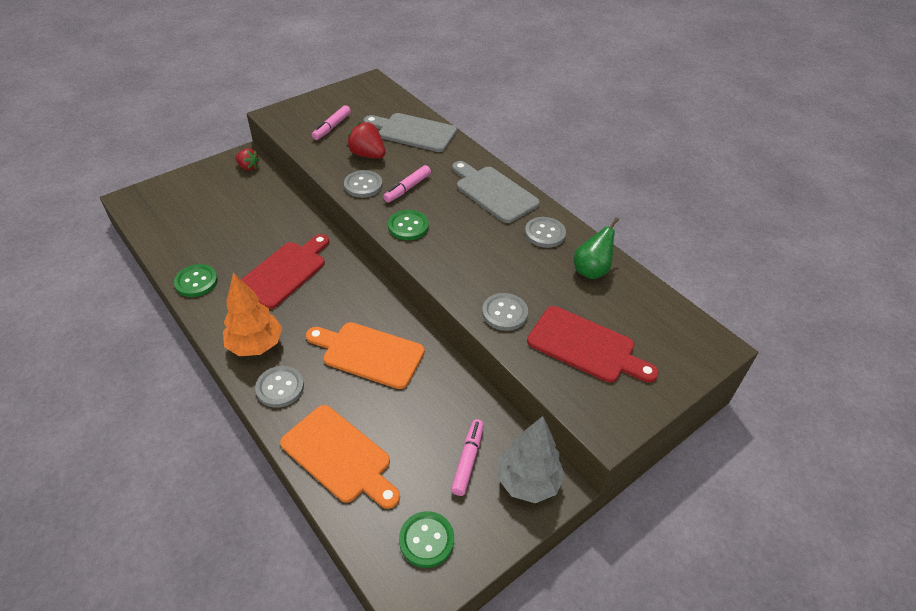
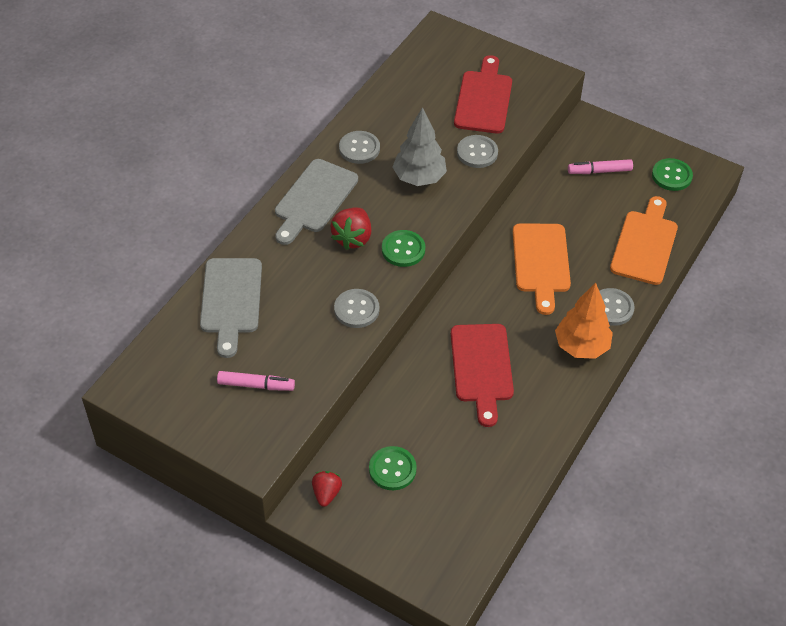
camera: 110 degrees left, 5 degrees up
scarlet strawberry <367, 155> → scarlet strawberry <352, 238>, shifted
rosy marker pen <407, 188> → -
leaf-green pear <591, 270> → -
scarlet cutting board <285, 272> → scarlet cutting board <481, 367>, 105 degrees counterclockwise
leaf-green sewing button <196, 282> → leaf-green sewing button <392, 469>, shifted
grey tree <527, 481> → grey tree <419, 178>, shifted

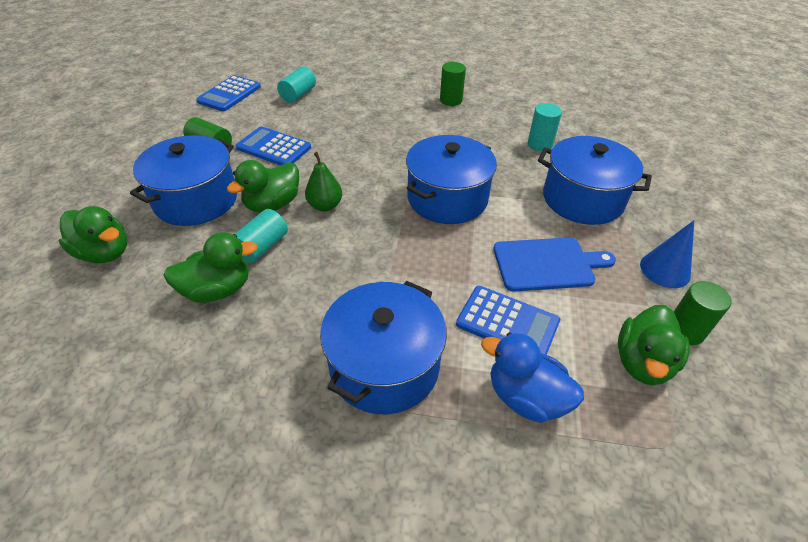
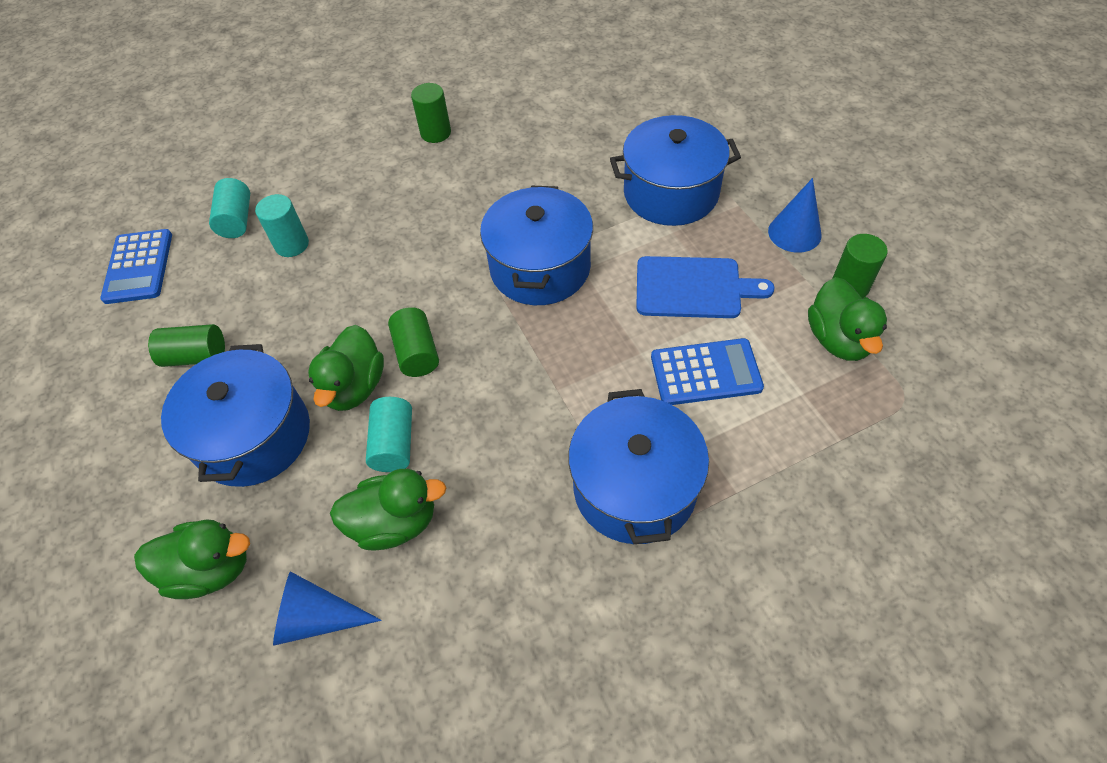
camera: 30 degrees left, 10 degrees up
teal cylinder <540, 144> → teal cylinder <292, 244>, shifted
cobalt adding machine <274, 148> → -
leaf-green pear <325, 206> → leaf-green cylinder <417, 353>
leaf-green toy duck <218, 290> → leaf-green toy duck <395, 522>, 45 degrees clockwise
cobalt cutting board <547, 264> → cobalt cutting board <693, 288>, 45 degrees clockwise
cobalt toy duck <525, 397> → -
- → cobalt solid cone <317, 618>

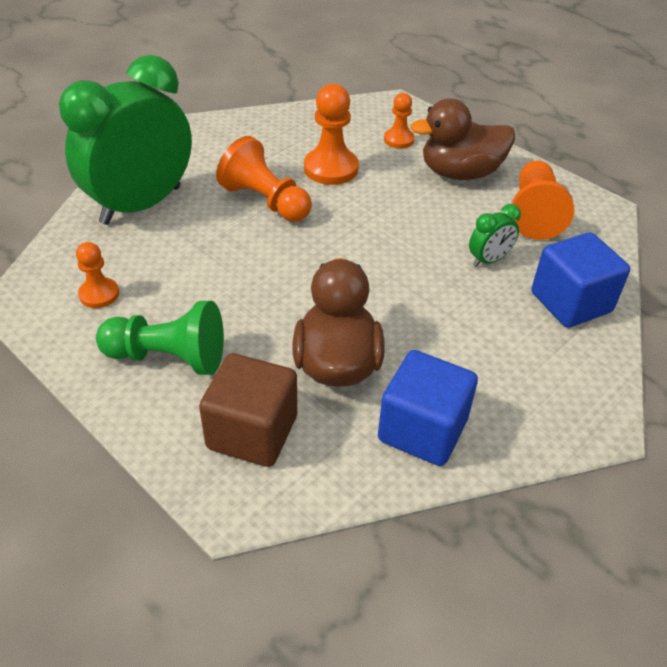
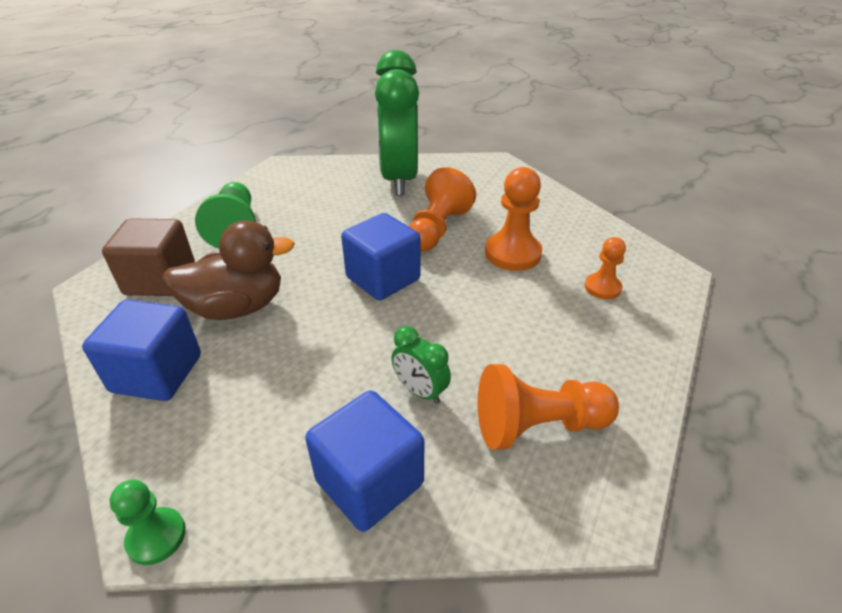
camera: 75 degrees right, 5 degrees down
leaf-green bedside clock <141, 205> → leaf-green bedside clock <399, 179>, 120 degrees counterclockwise
brown toy duck <460, 173> → -
orange-coloured game pawn <99, 294> → -
- → cobalt solid cube <383, 278>
- → leaf-green game pawn <156, 537>

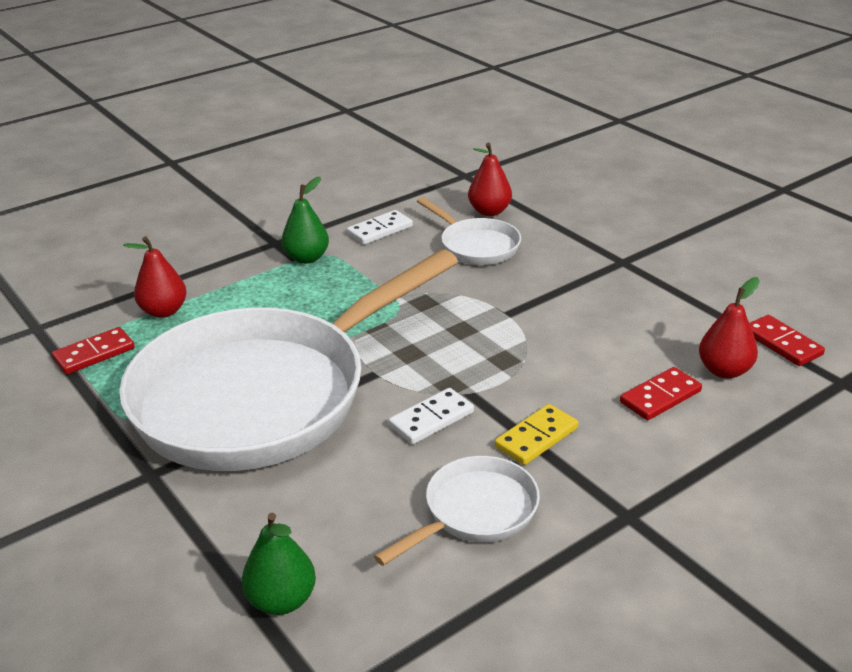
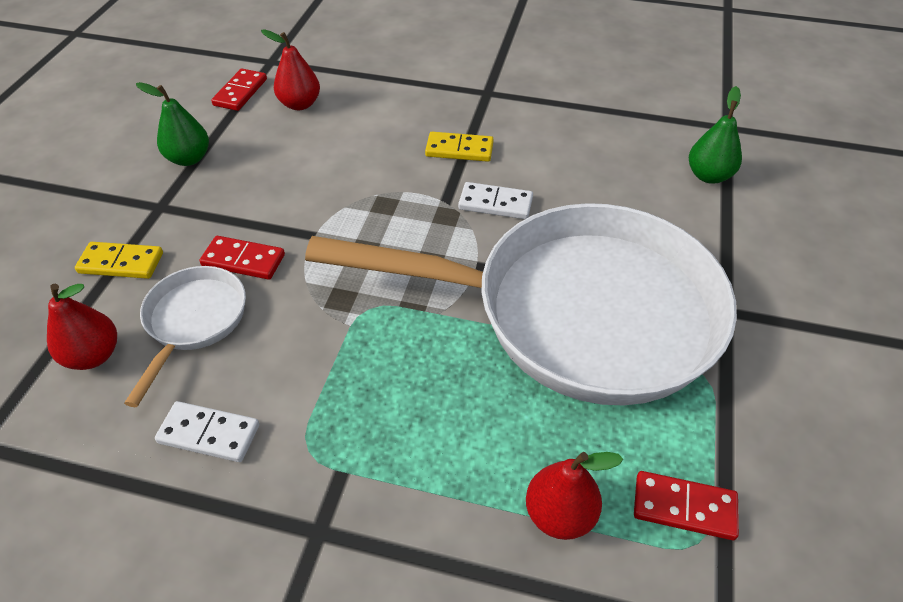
camera: 130 degrees left, 15 degrees up
leaf-green pear <307, 258> → leaf-green pear <189, 158>, shifted
scarlet domino <660, 397> → scarlet domino <243, 260>, shifted
white frying pan <475, 512> → -
- → yellow domino <121, 263>

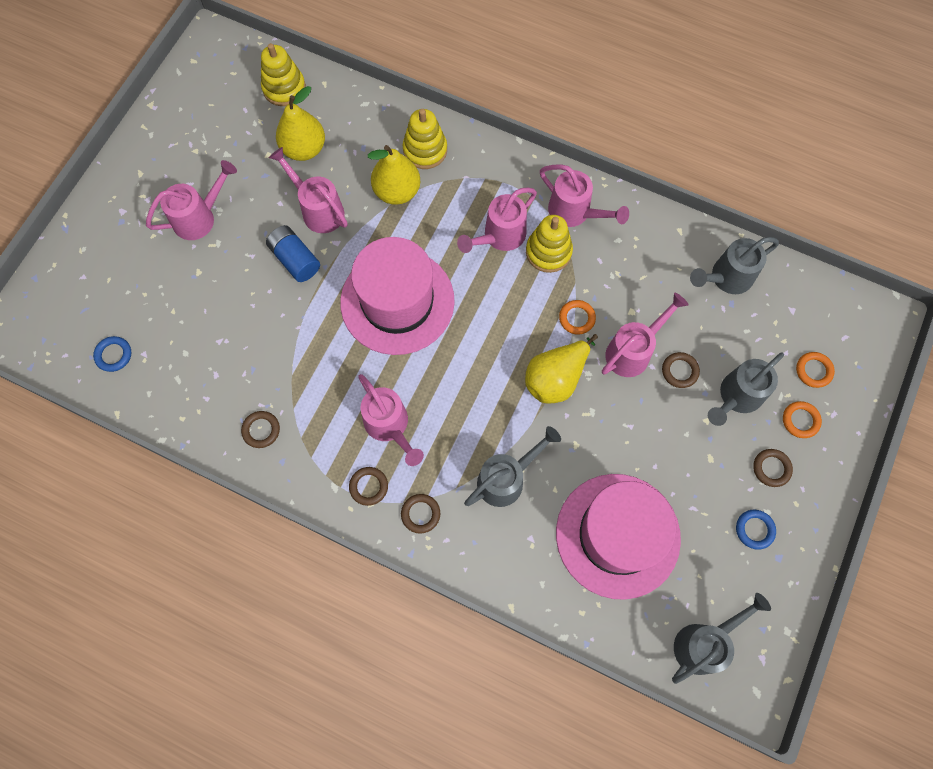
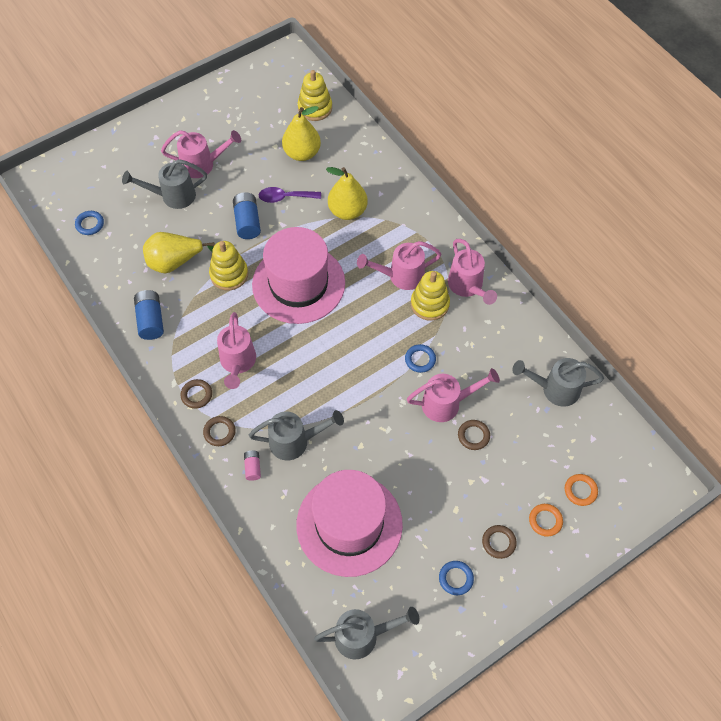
camera: 30 degrees right, 10 degrees down
yellow stacking rings <425, 150> → yellow stacking rings <229, 274>, shifted
rosy watering pot <318, 210> → violet tablespoon <285, 197>
orange-coloured ring <577, 318> → cobalt ring <420, 359>
yellow pear <556, 378> → yellow pear <175, 262>, shifted
grey watering pot <737, 396> → grey watering pot <173, 196>, shifted
brown ring <261, 430> → cobalt AA battery <151, 320>
- → rosy AA battery <253, 467>

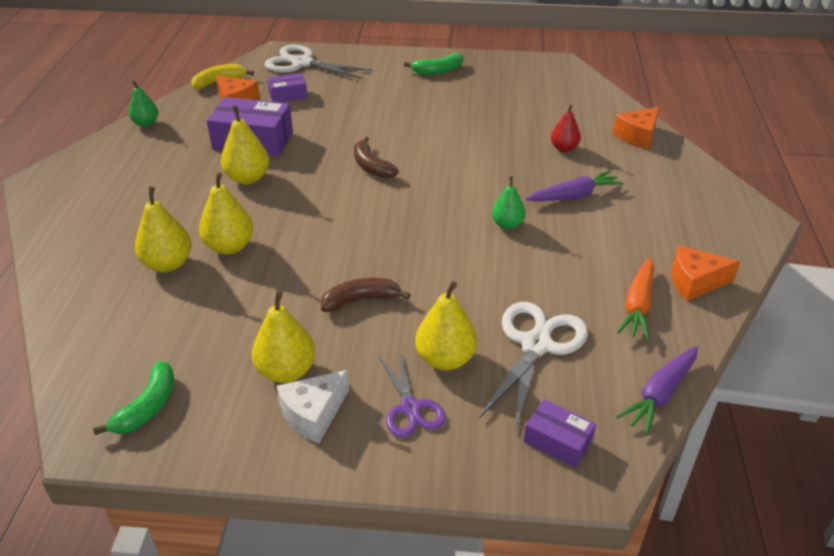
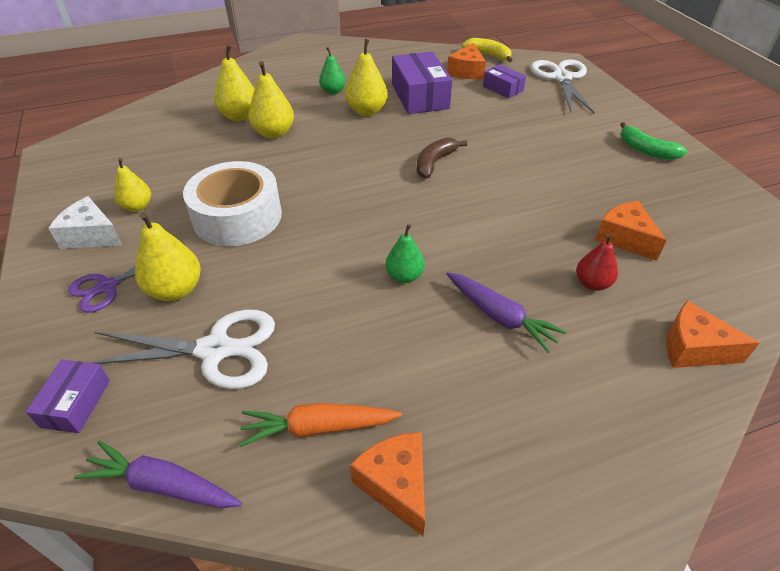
camera: 65 degrees right, 5 degrees up
leaf-green pear <146, 123> → leaf-green pear <333, 91>, shifted
brown toy banana <361, 300> → white sticky tape <237, 216>
yellow pear <286, 371> → yellow pear <137, 207>, x0.66
leaf-green toy banana <147, 407> → -
- → orange-coloured cheese wedge <624, 238>

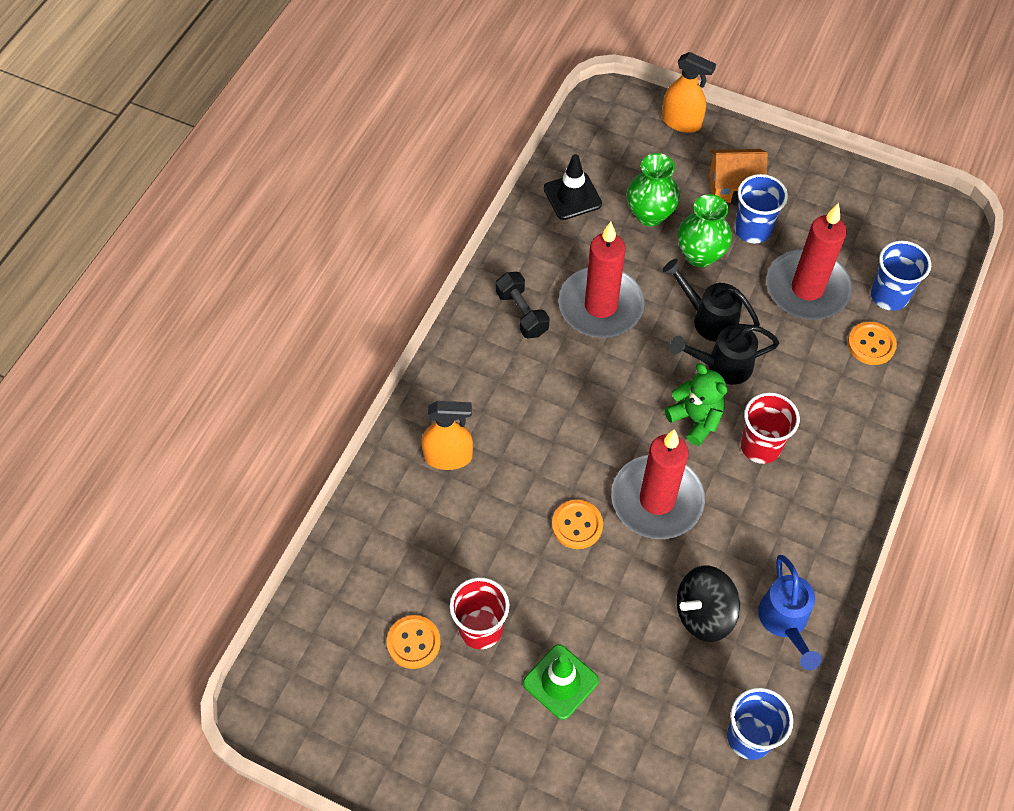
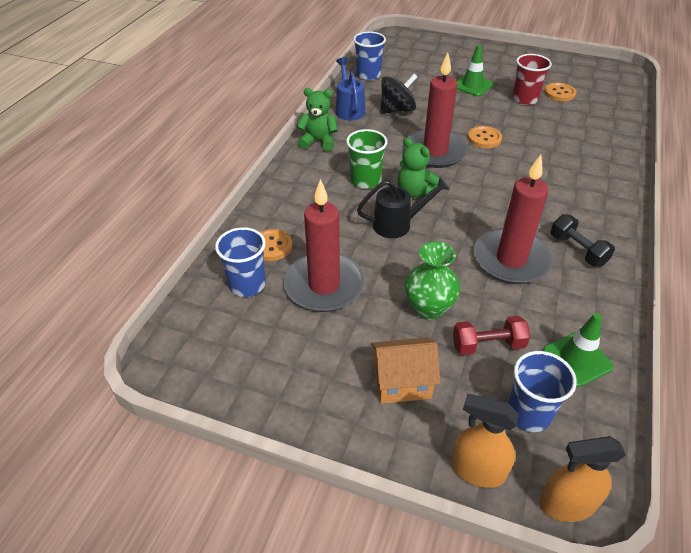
camera: 175 degrees right, 15 degrees down
leaf-green flower vase <650, 214> → scarlet dumbbell <488, 345>
ebony road cone <572, 196> → leaf-green road cone <577, 359>
cobalt beaker <752, 229> → cobalt beaker <528, 414>, shifted
ebony watering pot <709, 319> → -
scarlet beaker <760, 446> → leaf-green beaker <365, 180>
orange-coloured sprayer <448, 457> → orange-coloured sprayer <566, 504>, shifted
- → leaf-green teddy <318, 141>

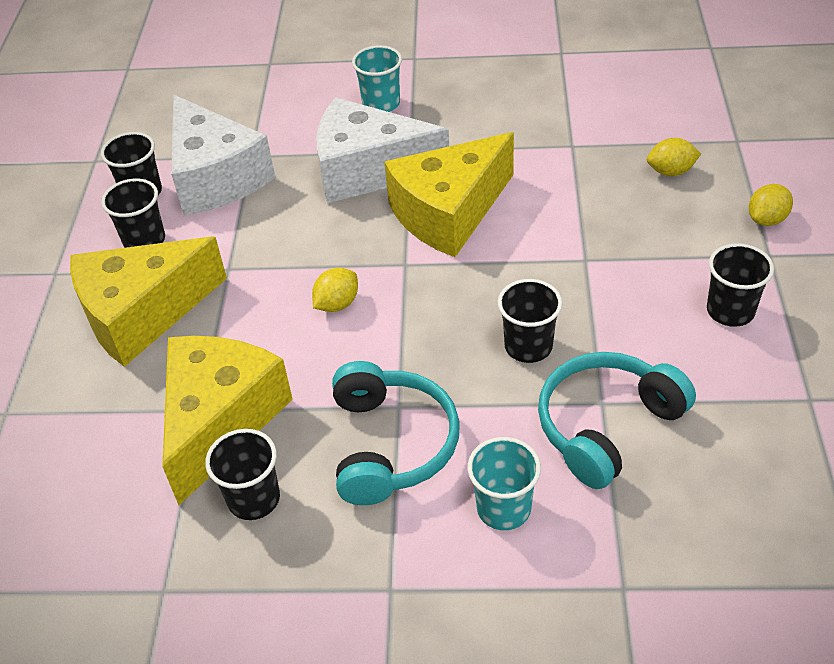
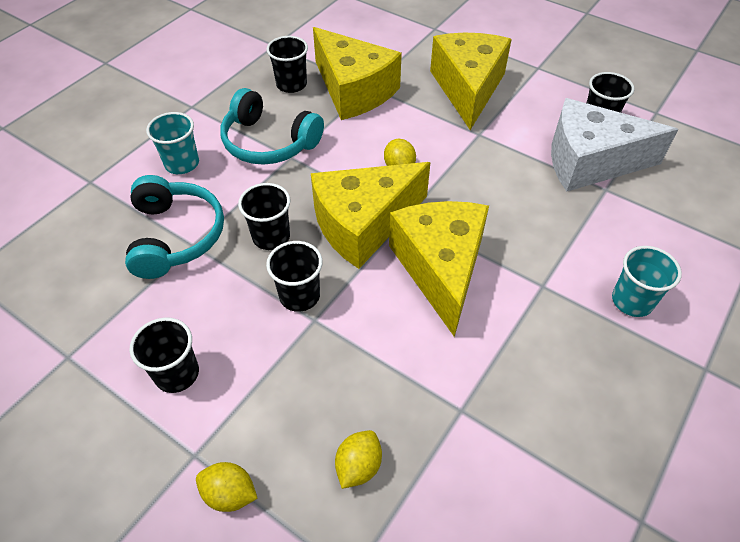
camera: 120 degrees right, 5 degrees up
white cheese wedge <368, 170> → -
ebony beaker <144, 241> → ebony beaker <299, 296>, shifted
yellow lemon <767, 219> → yellow lemon <230, 494>, 60 degrees counterclockwise
- → yellow cheese wedge <363, 224>

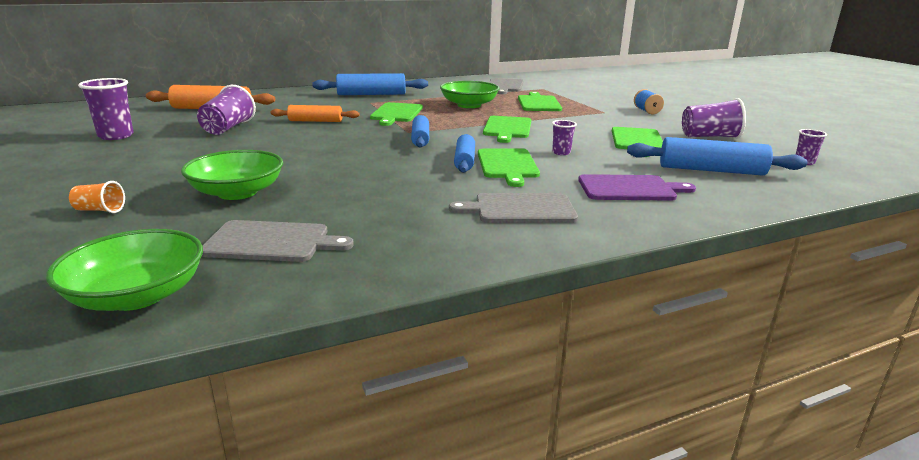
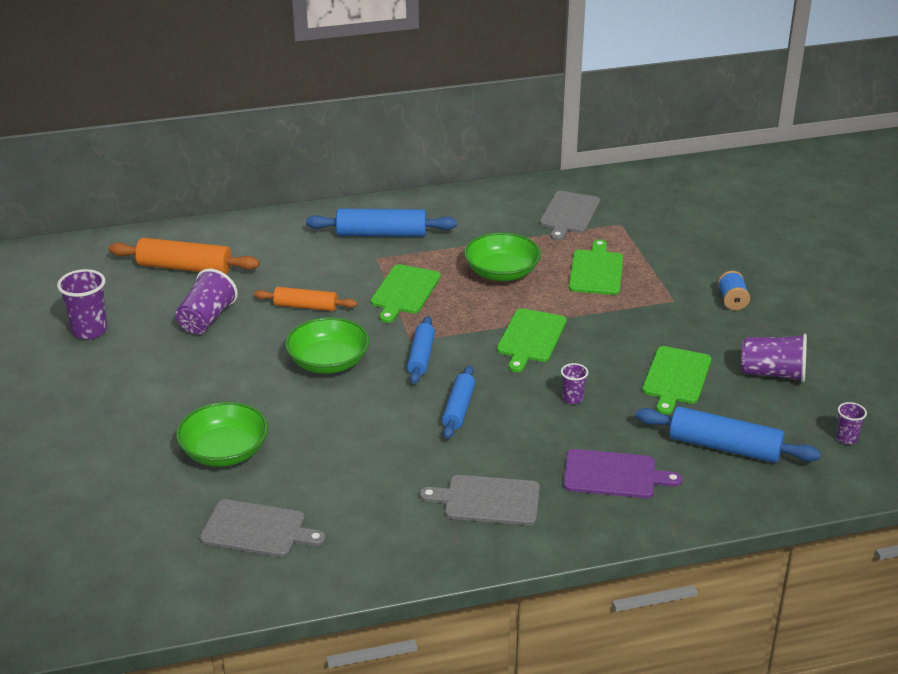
camera: 10 degrees right, 10 degrees up
leaf-green cutting board <508, 165> → -
orange-coloured beaker <99, 210> → -
leaf-green deep dish <137, 295> → leaf-green deep dish <328, 362>, shifted

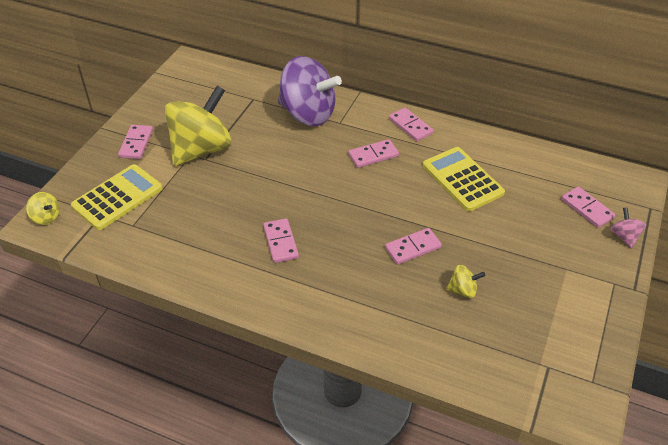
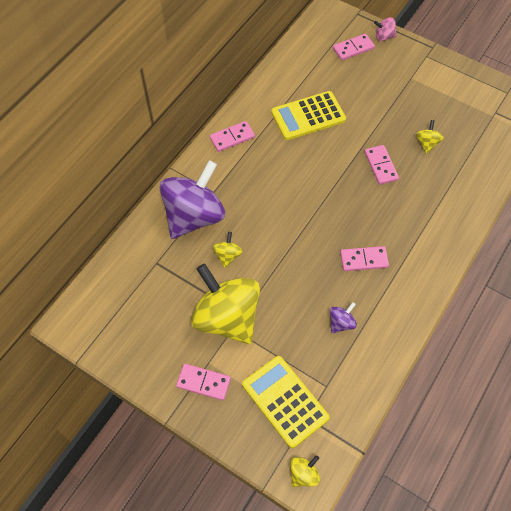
camera: 80 degrees left, 15 degrees up
rosy domino <373, 155> → -
- → yellow whirligig <227, 255>
- → violet whirligig <341, 323>

